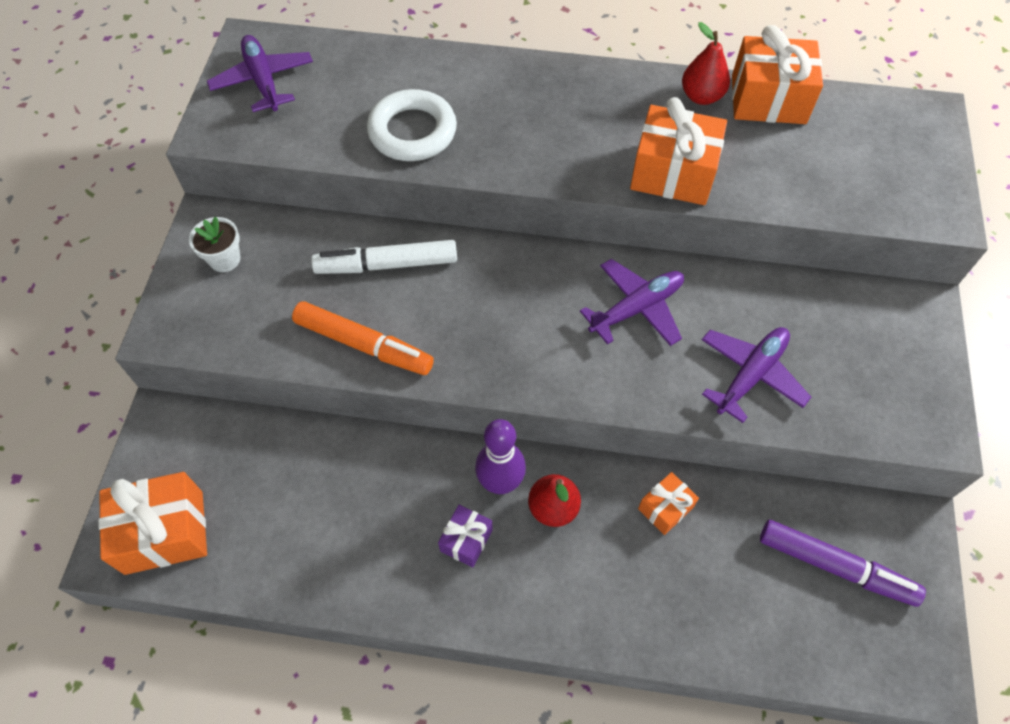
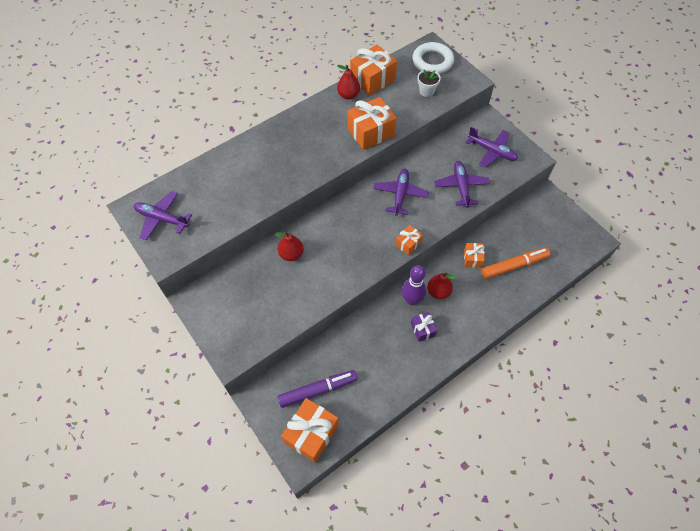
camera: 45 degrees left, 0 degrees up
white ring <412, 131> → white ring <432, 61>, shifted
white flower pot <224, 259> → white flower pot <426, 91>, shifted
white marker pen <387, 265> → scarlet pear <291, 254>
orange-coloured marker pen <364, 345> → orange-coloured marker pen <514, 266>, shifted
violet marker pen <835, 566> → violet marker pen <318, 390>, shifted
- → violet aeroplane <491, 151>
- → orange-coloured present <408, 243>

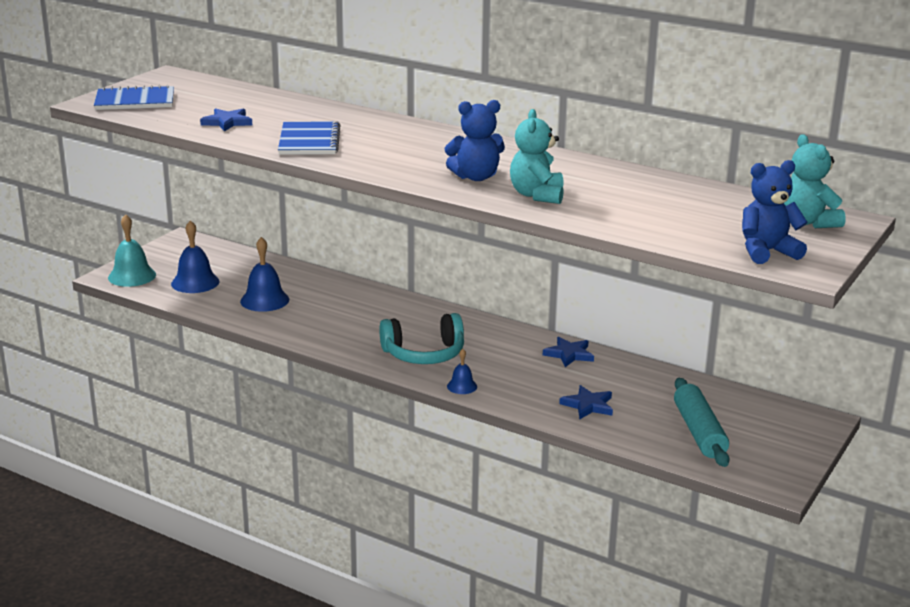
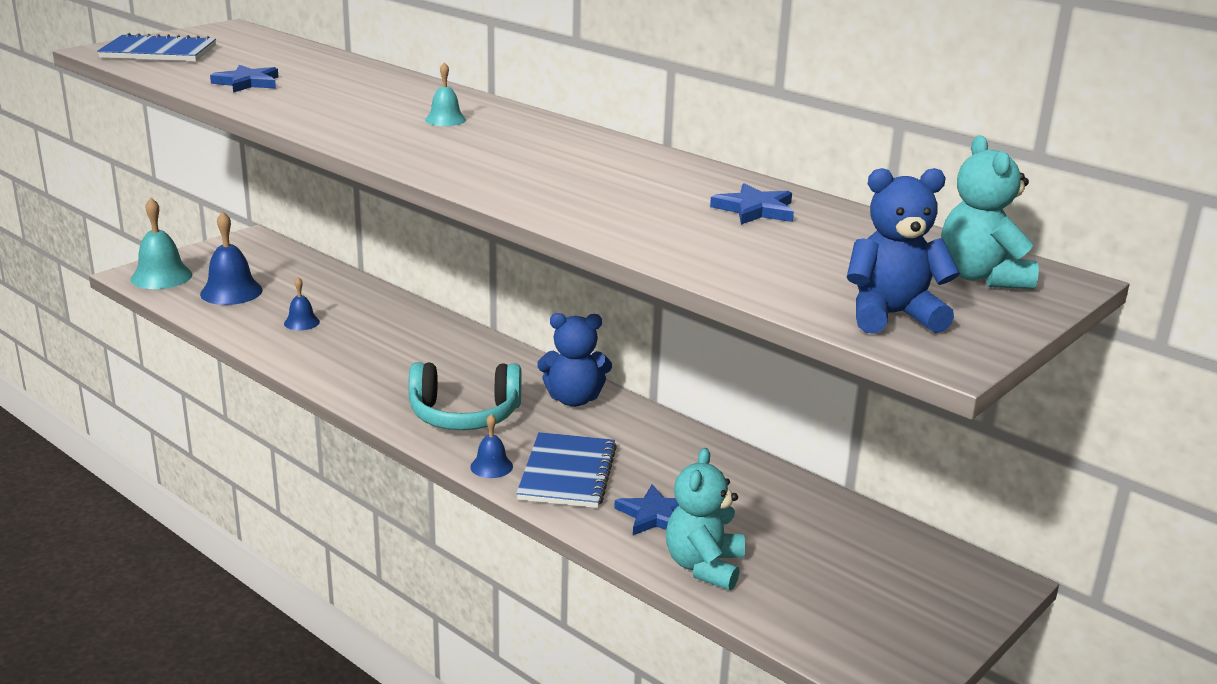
camera: 10 degrees right, 0 degrees up
cobalt teddy <476, 177> → cobalt teddy <574, 399>, shifted
teal teddy <537, 195> → teal teddy <704, 566>, shifted
cobalt notebook <309, 141> → cobalt notebook <567, 473>, shifted
cobalt hand bell <264, 300> → cobalt hand bell <301, 322>, x0.55
cobalt star <569, 354> → cobalt star <755, 209>, shifted
teal rolling pin <699, 432> → -
- → teal hand bell <445, 119>

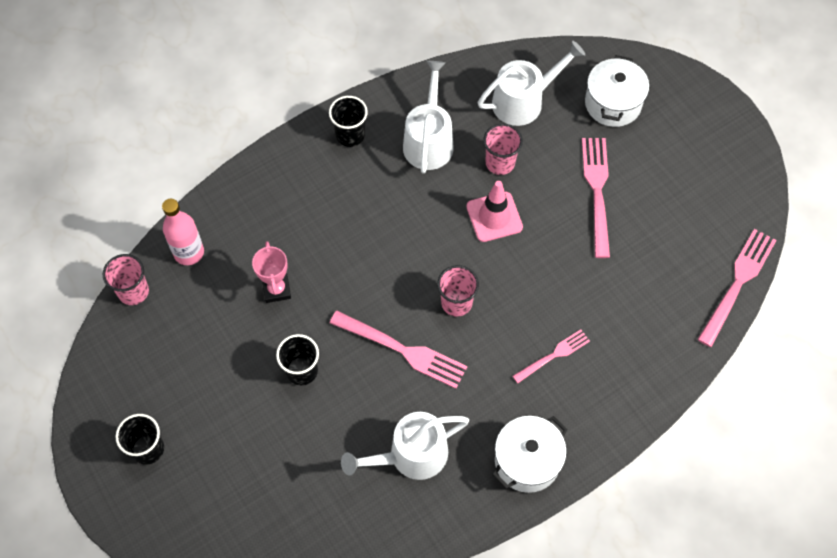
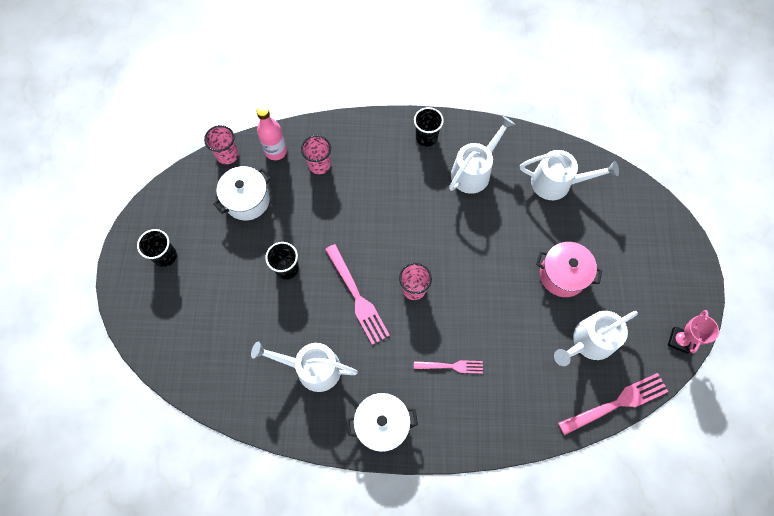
camera: 35 degrees right, 5 degrees up
white cooking pot <613, 103> → white cooking pot <247, 200>, shifted
rosy beaker <500, 163> → rosy beaker <319, 165>, shifted
rosy table fork <597, 191> → rosy cooking pot <562, 275>
rosy road cone <494, 217> → -
rosy trophy <277, 289> → rosy trophy <679, 340>, shifted
- → white watering pot <589, 342>

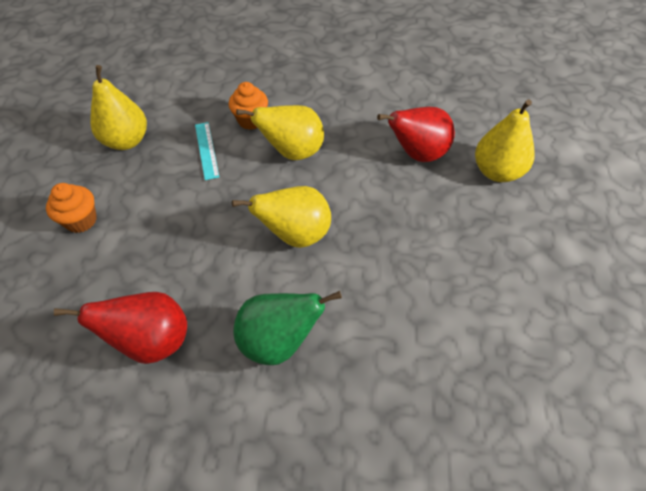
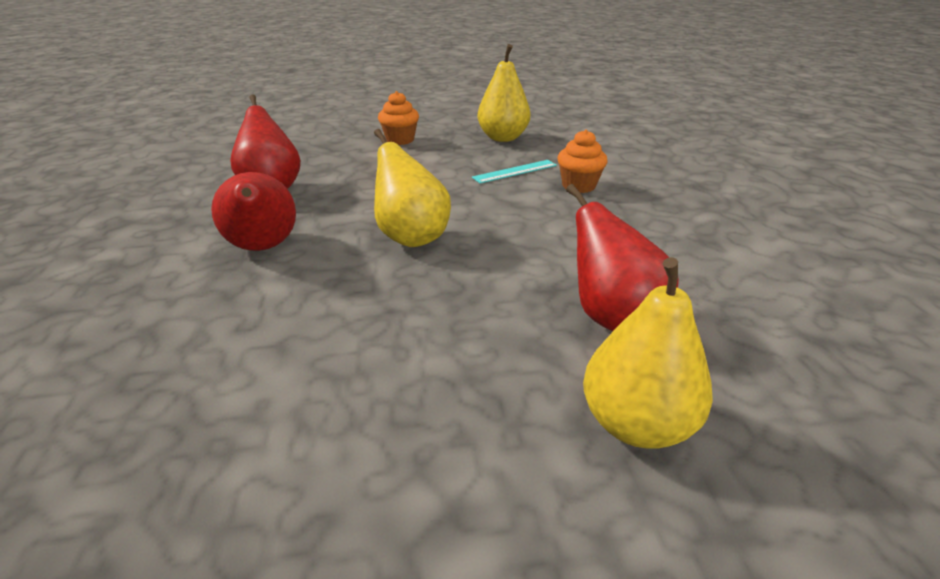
camera: 75 degrees right, 20 degrees down
yellow pear <293, 152> → -
leaf-green pear <279, 342> → scarlet pear <263, 247>

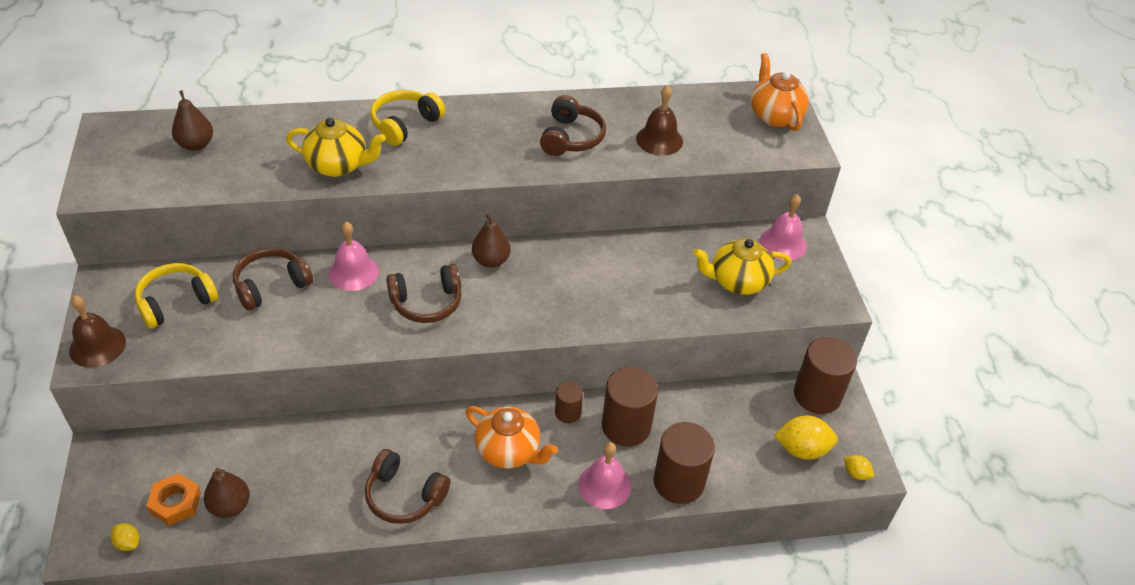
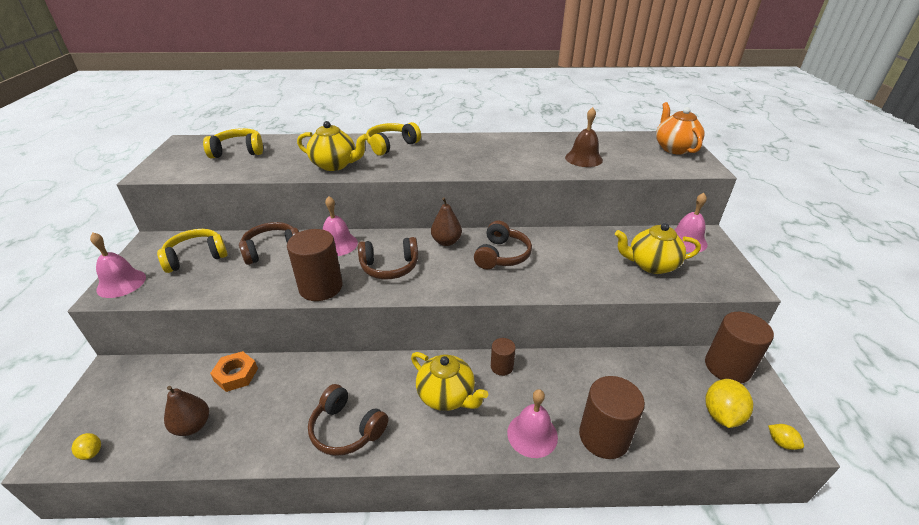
camera: 10 degrees right, 10 degrees down
brown pear <196, 144> → yellow headset <238, 151>
brown headset <571, 138> → brown headset <502, 255>, shifted
brown hand bell <97, 346> → rosy hand bell <121, 283>
brown cylinder <626, 426> → brown cylinder <321, 287>, shifted
orange-coloured teapot <509, 451> → yellow teapot <447, 396>
yellow lemon <802, 449> → yellow lemon <721, 415>, 75 degrees counterclockwise
orange-coloured hexagon nut <175, 503> → orange-coloured hexagon nut <236, 375>, shifted

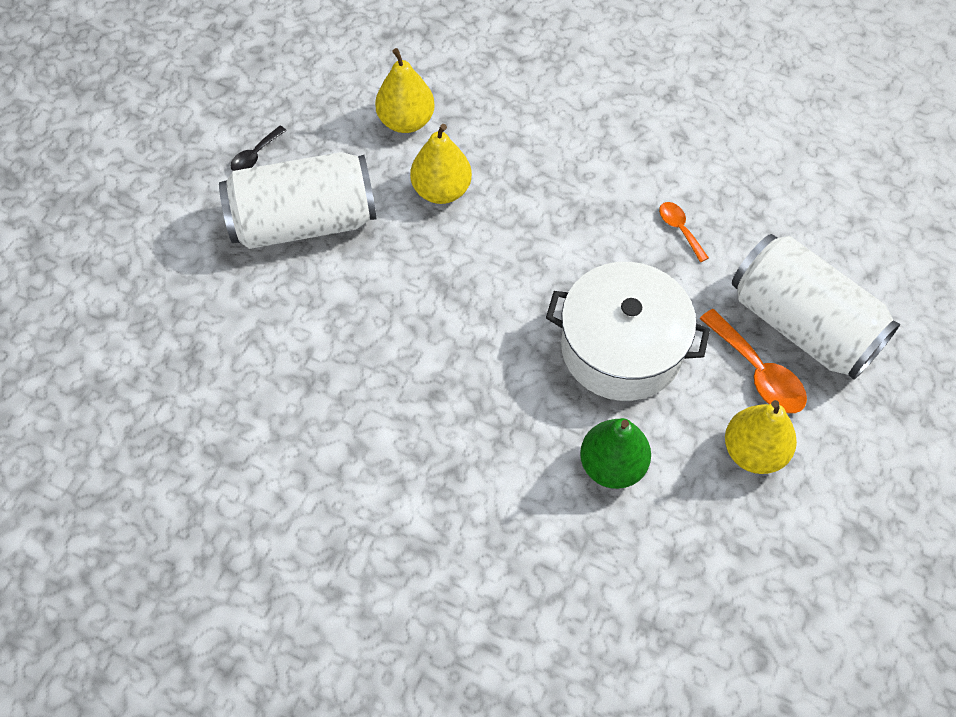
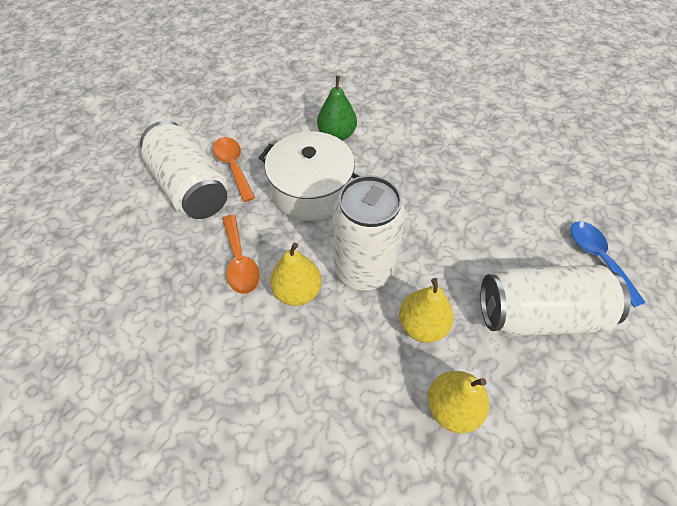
camera: 170 degrees left, 5 degrees down
ebony tablespoon <255, 155> → -
orange-coloured tablespoon <679, 229> → orange-coloured tablespoon <240, 262>, x1.72
yellow pear <753, 451> → yellow pear <297, 291>, shifted
- → white soda can <363, 269>
- → cobalt tablespoon <597, 258>

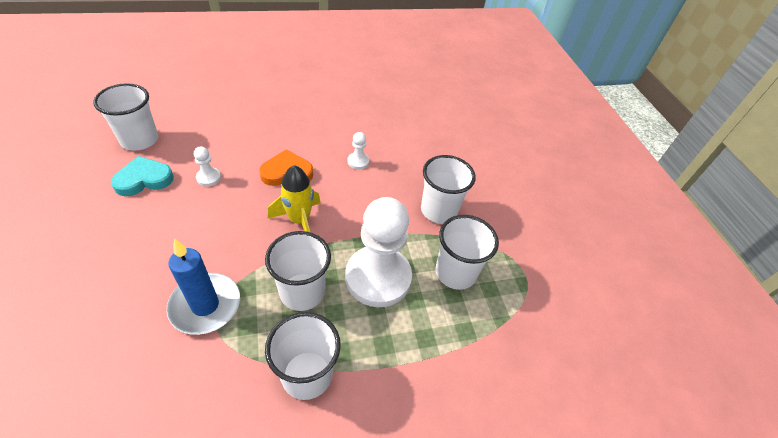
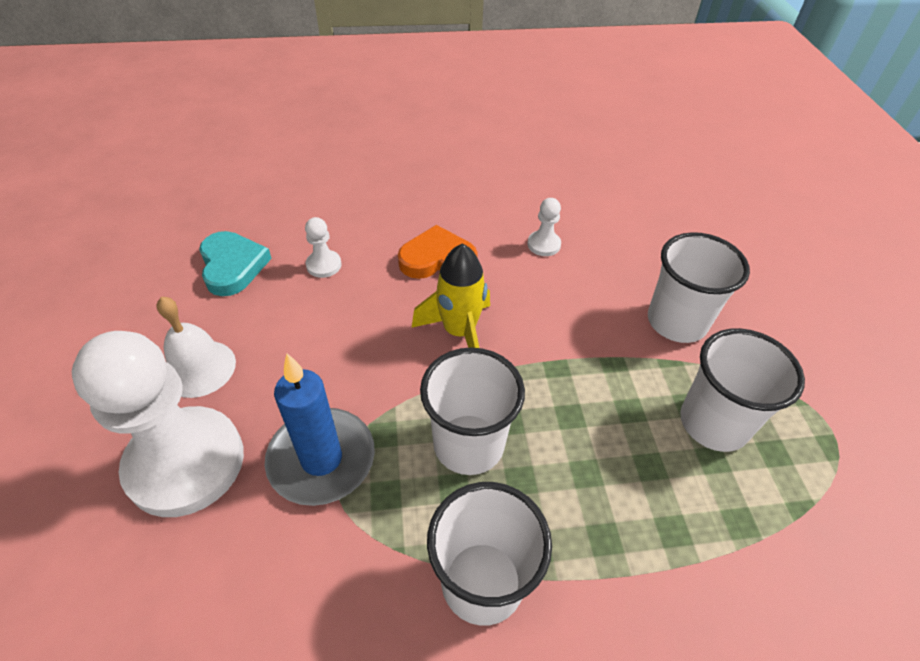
camera: 10 degrees right, 0 degrees up
white beaker <139, 140> → -
teal heart shape <144, 179> → teal heart shape <232, 266>, 90 degrees clockwise
white game pawn <378, 277> → white game pawn <186, 463>, shifted
- → white hand bell <199, 368>

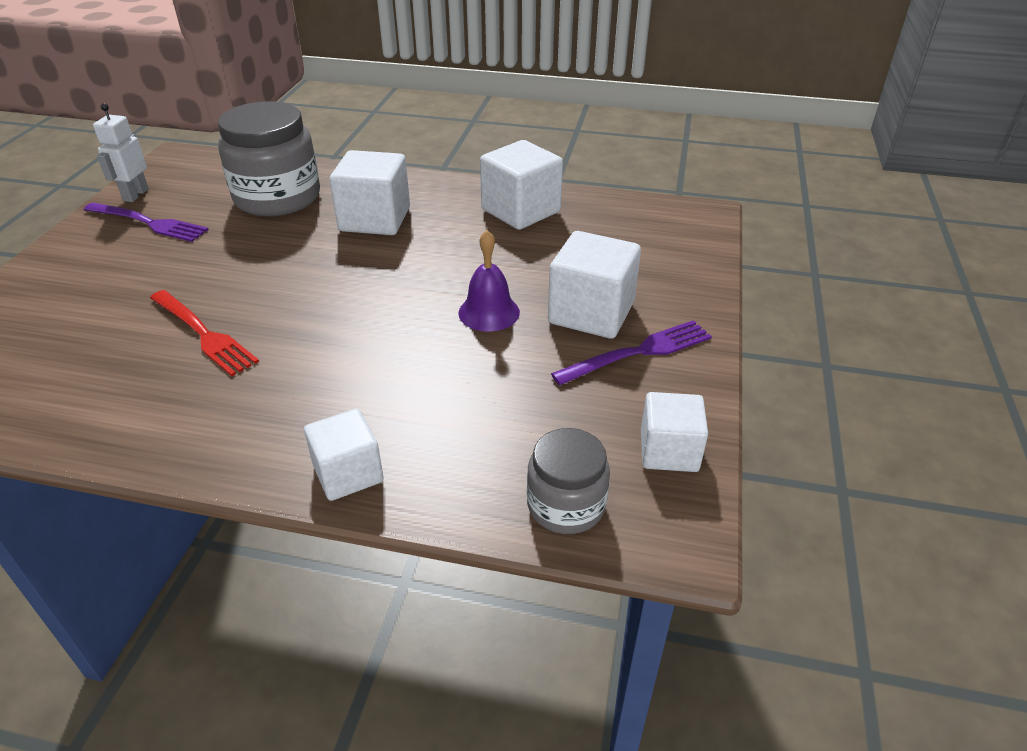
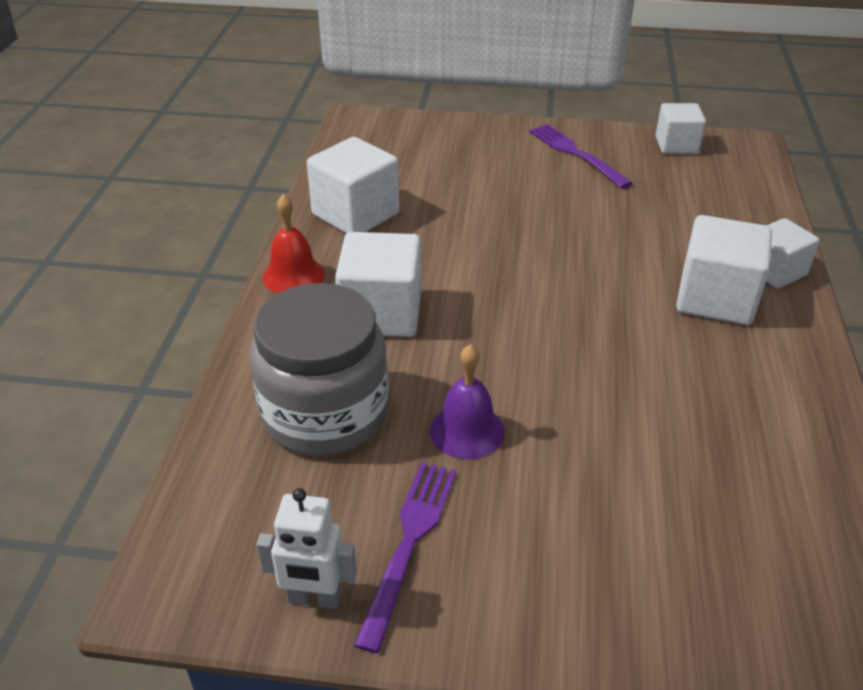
camera: 95 degrees left, 0 degrees up
violet hand bell <489, 312> → violet hand bell <467, 430>, shifted
white solid cube <591, 313> → white solid cube <715, 299>, shifted
scarlet table fork <204, 334> → -
grey jam jar <566, 505> → -
- → scarlet hand bell <293, 276>

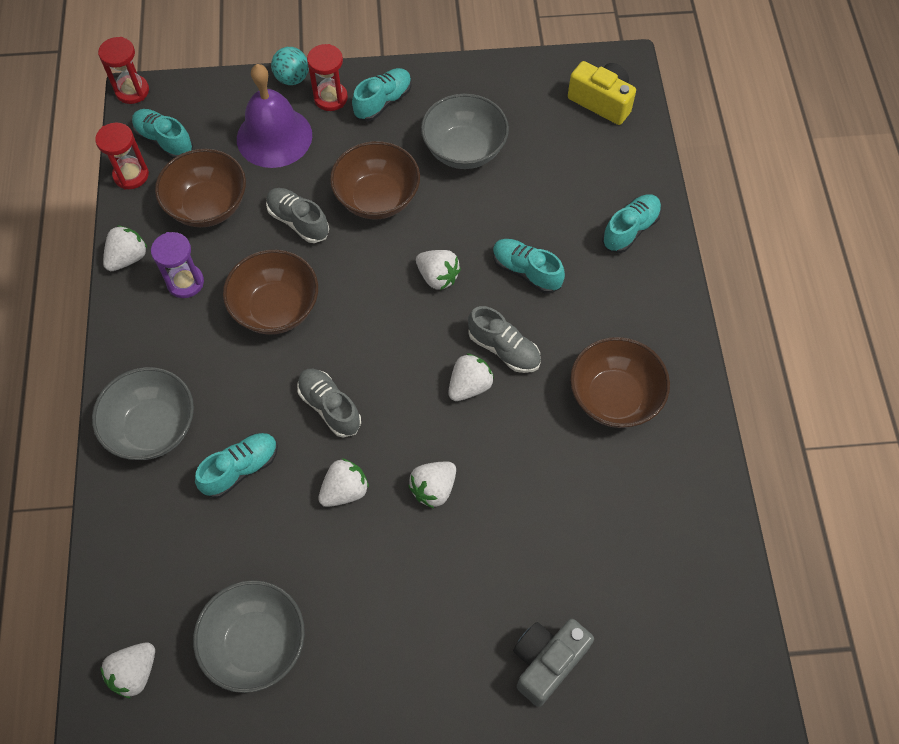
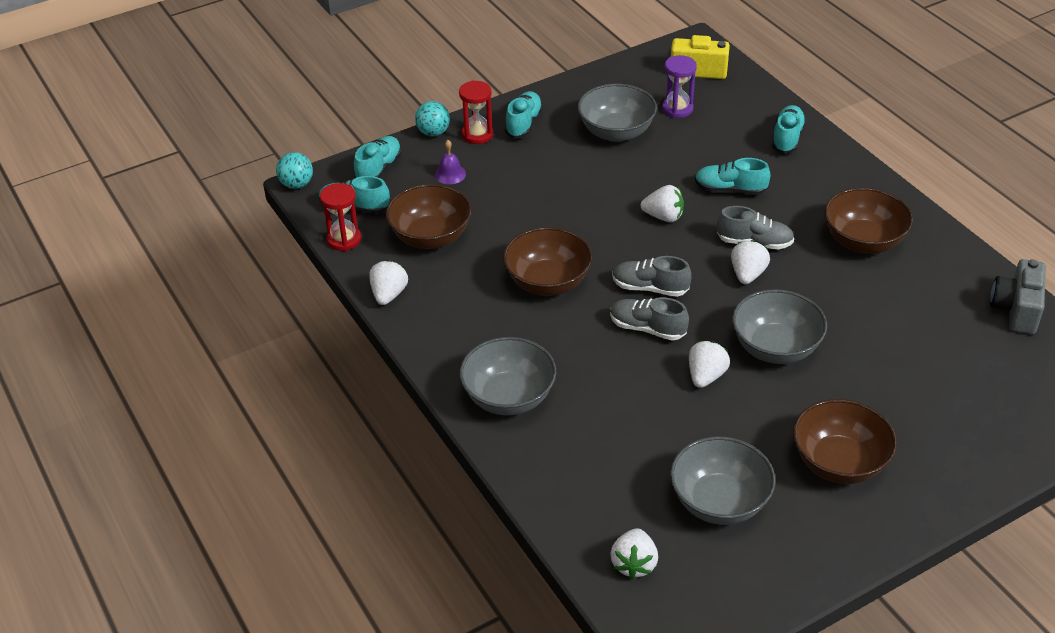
camera: 25 degrees left, 20 degrees down
scarlet sandglass <132, 91> → teal sphere <296, 184>
violet hand bell <274, 137> → violet hand bell <450, 174>, x0.44
brown deep dish <377, 198> → brown deep dish <839, 463>, shifted
grey sneaker <298, 221> → grey sneaker <650, 288>, shifted
violet sandglass <185, 282> → violet sandglass <677, 109>, shifted
teal sneaker <241, 469> → teal sneaker <379, 169>, shifted
white strawberry <433, 489> → grey deep dish <775, 348>
grey compact camera <547, 662> → grey compact camera <1016, 310>, shifted

